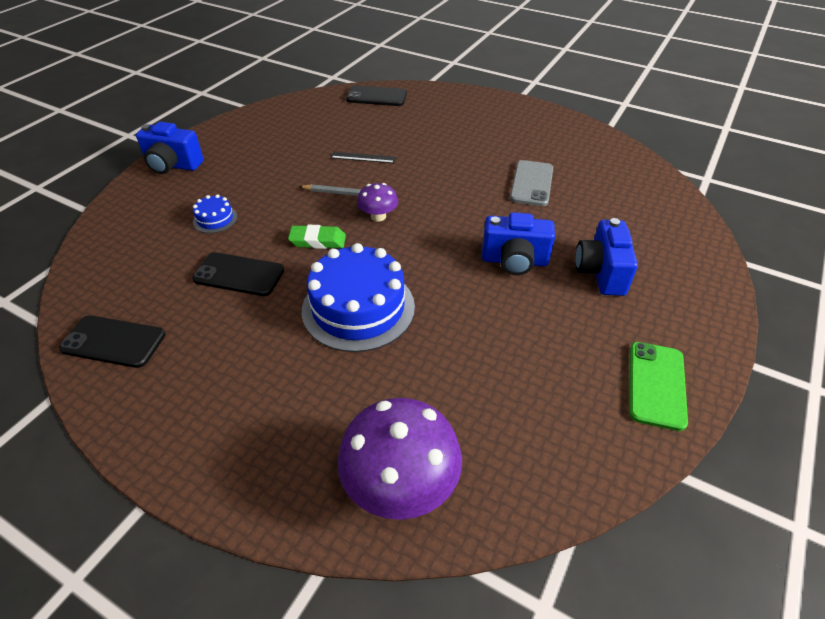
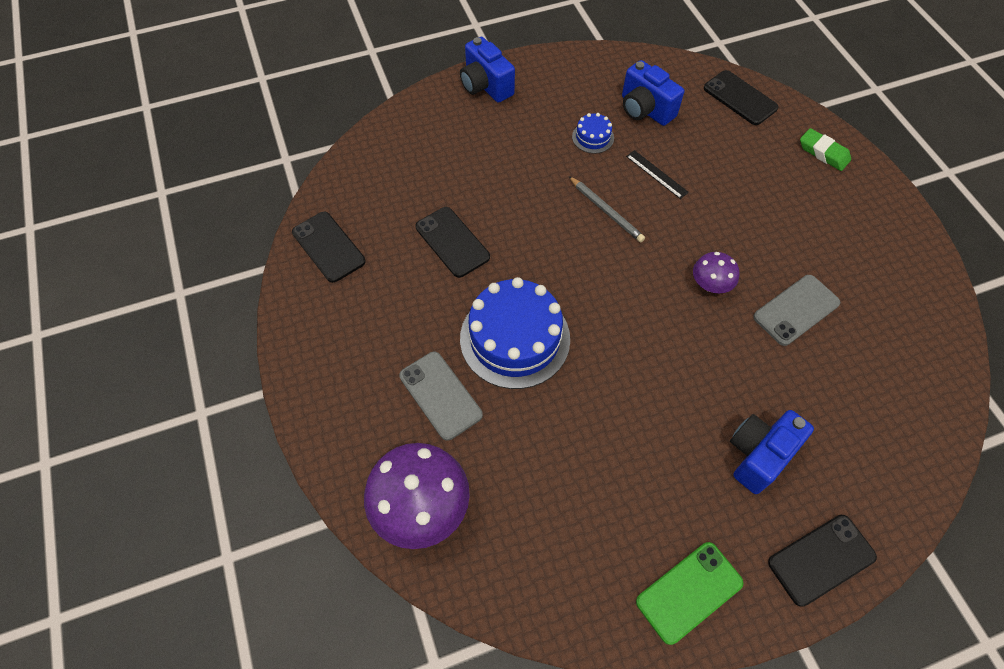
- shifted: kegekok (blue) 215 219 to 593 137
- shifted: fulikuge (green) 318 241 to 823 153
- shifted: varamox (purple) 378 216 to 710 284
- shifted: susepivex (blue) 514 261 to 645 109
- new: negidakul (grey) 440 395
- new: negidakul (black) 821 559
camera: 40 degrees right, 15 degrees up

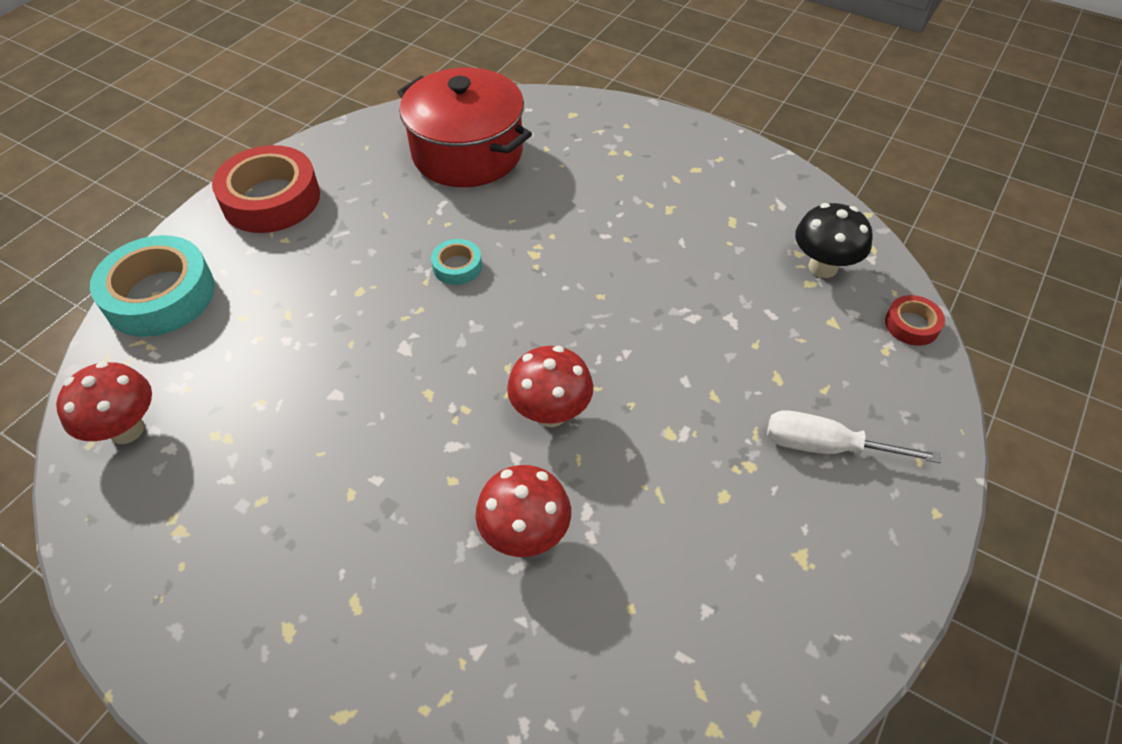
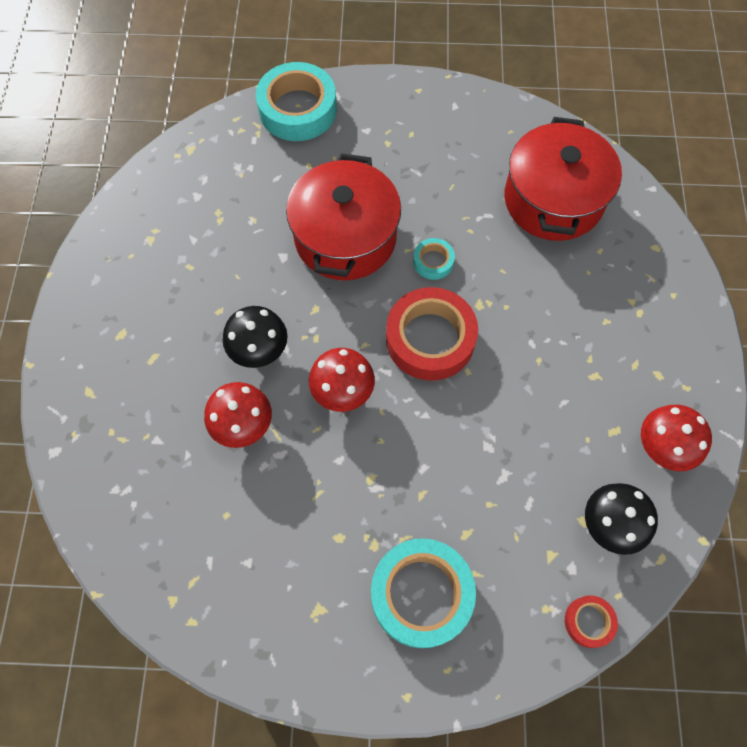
- shifted: varamox (red) 127 429 to 661 448
- shifted: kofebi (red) 271 199 to 430 339
- swapped: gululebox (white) 826 447 to kofebi (turquoise) 421 594
- new: varamox (black) 260 351
- new: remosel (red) 345 237
camera: 60 degrees right, 15 degrees up

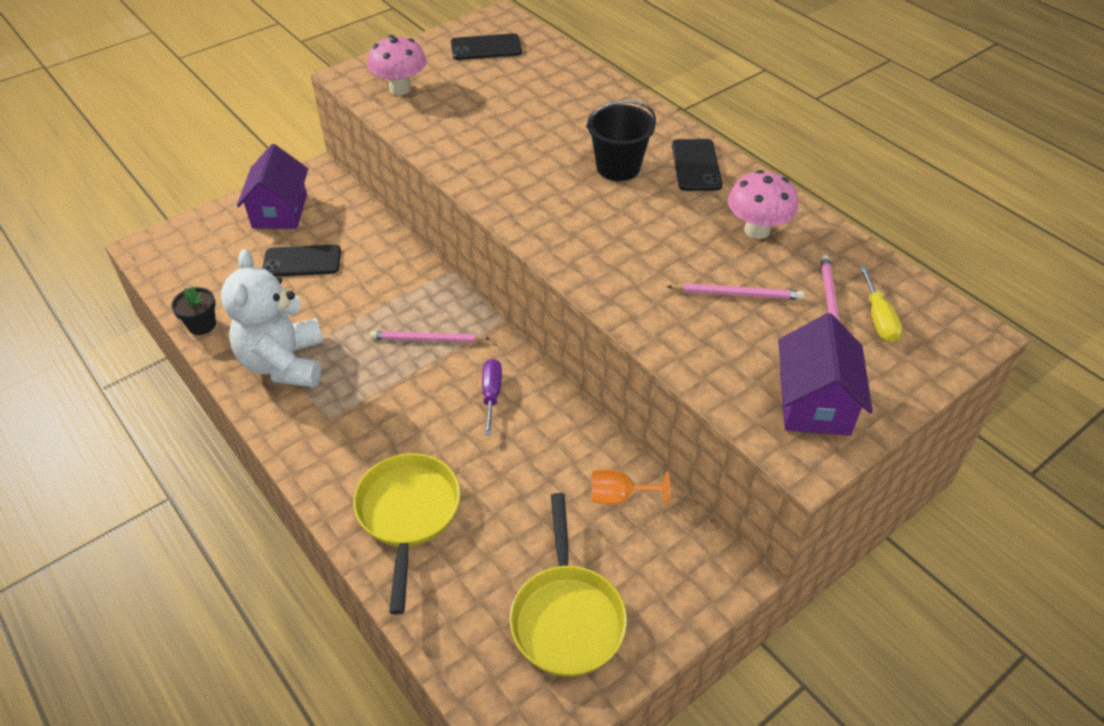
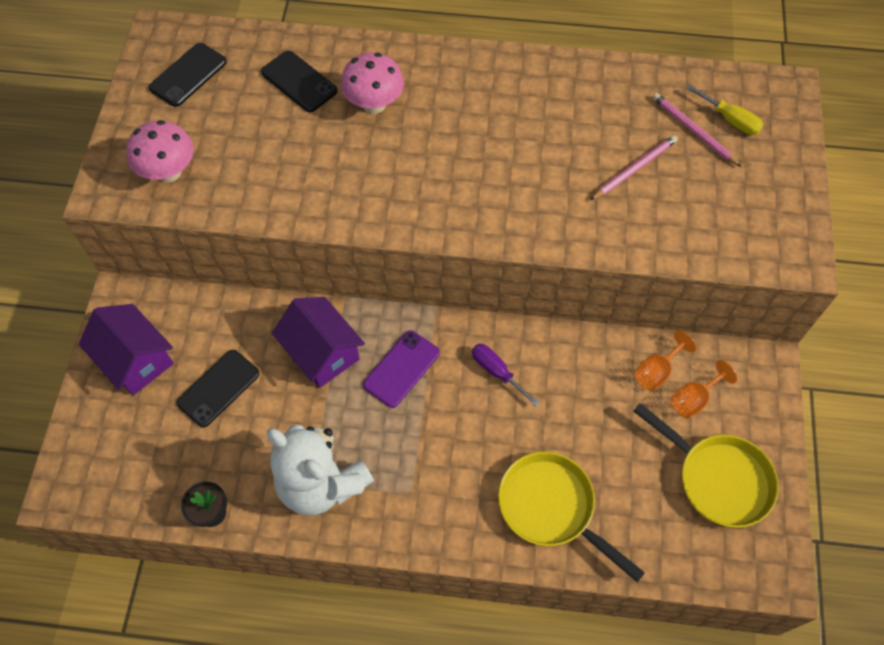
- swapped: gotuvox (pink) 428 339 to negidakul (purple) 401 369
- gone: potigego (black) 618 167
- shifted: negidakul (black) 696 165 to 299 82
- shifted: varamox (pink) 757 230 to 374 104
- shifted: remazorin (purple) 814 403 to 322 353
- new: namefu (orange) 694 399
camera: 45 degrees left, 15 degrees up

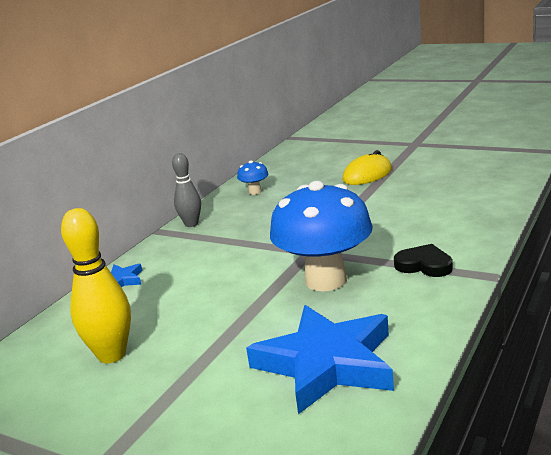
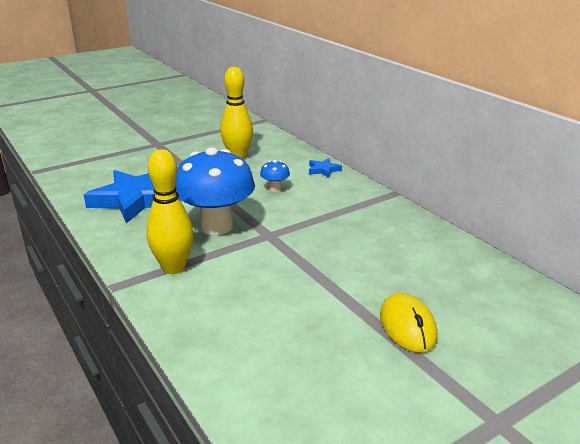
- gone: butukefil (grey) 191 224
- shifted: varamox (blue) 255 192 to 275 189
- swapped: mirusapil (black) 424 265 to butukefil (yellow) 174 268
camera: 115 degrees right, 5 degrees up

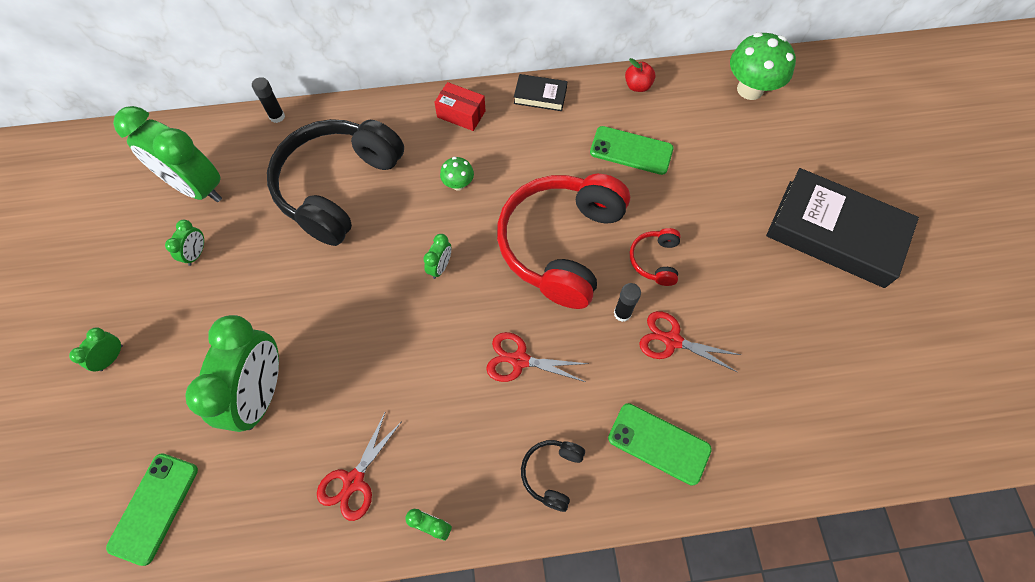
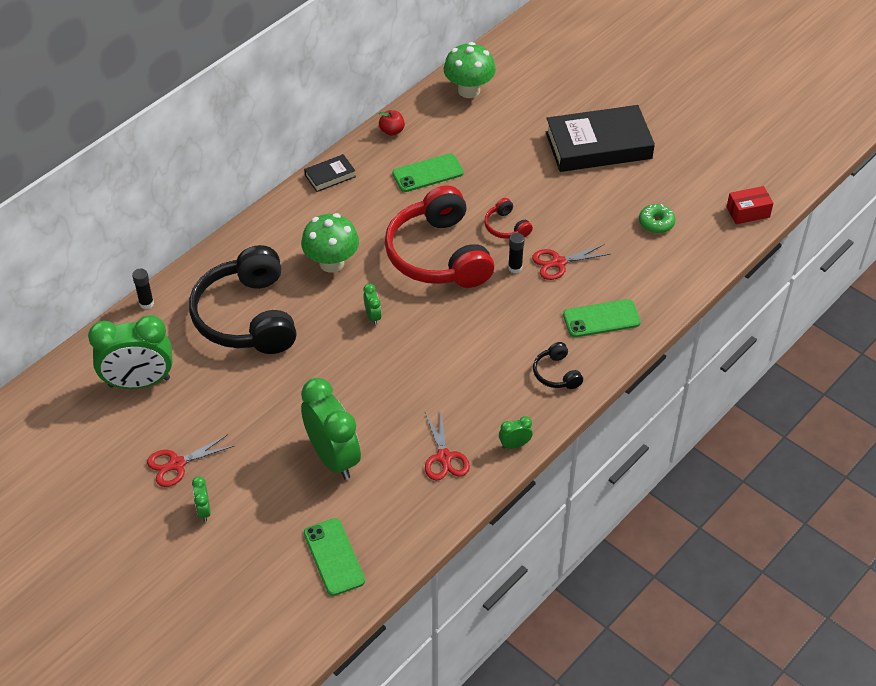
- gone: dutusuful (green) 196 253
- shifted: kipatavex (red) 461 114 to 748 212
- scaled: varamox (green) 458 184 = 331 263 x1.96
- shifted: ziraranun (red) 519 360 to 177 464
- new: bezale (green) 656 223
camera: 40 degrees left, 15 degrees down

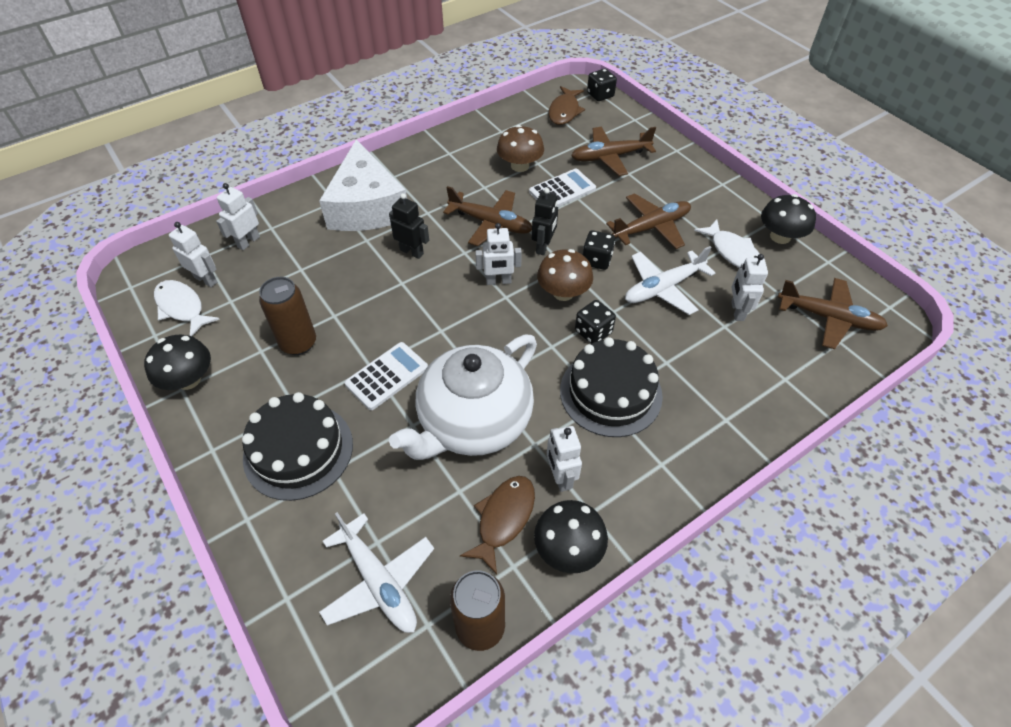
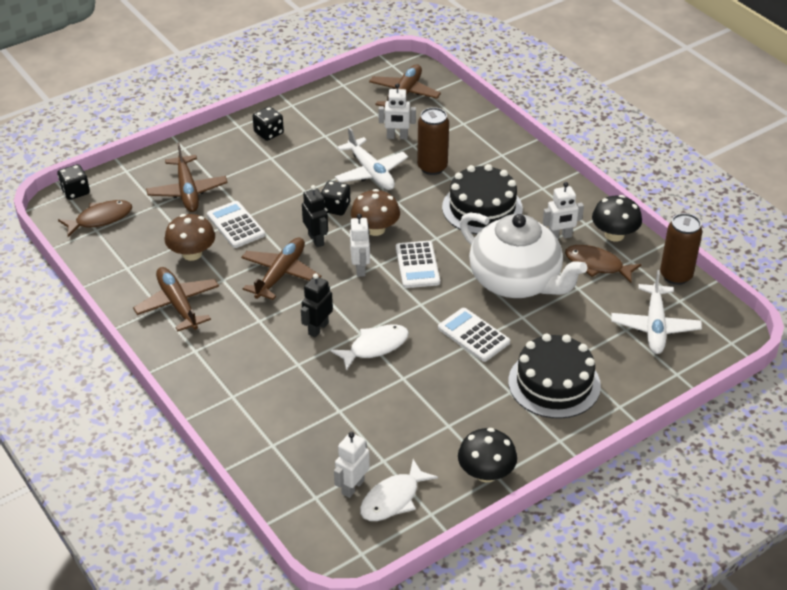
- gone: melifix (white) 248 242
- shifted: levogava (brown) 298 343 to 432 167
- gone: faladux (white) 366 206
- rotated: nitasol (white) 379 581 = 655 326 135 degrees clockwise
- rotated: melifix (black) 543 246 = 316 239 45 degrees clockwise
- rotated: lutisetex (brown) 564 111 = 100 219 45 degrees counterclockwise
- shifted: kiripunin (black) 593 332 to 268 133
- shifted: nitasol (brown) 651 227 to 178 304
- shifted: lutisetex (white) 732 252 to 375 347
- gone: varamox (black) 780 236
- new: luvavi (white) 417 265
camera: 90 degrees left, 10 degrees down

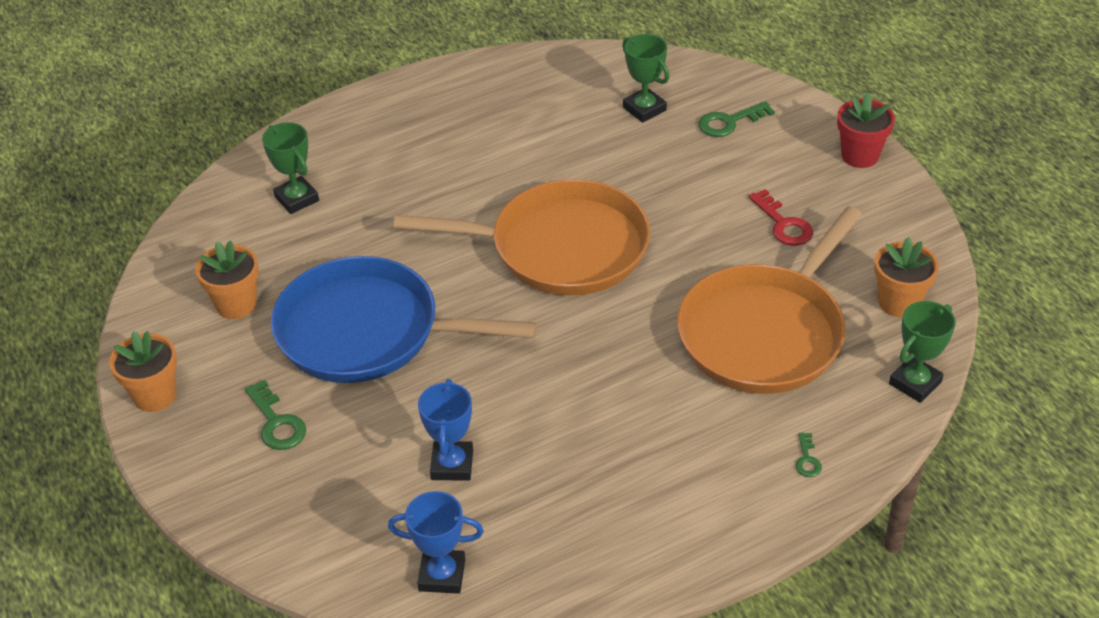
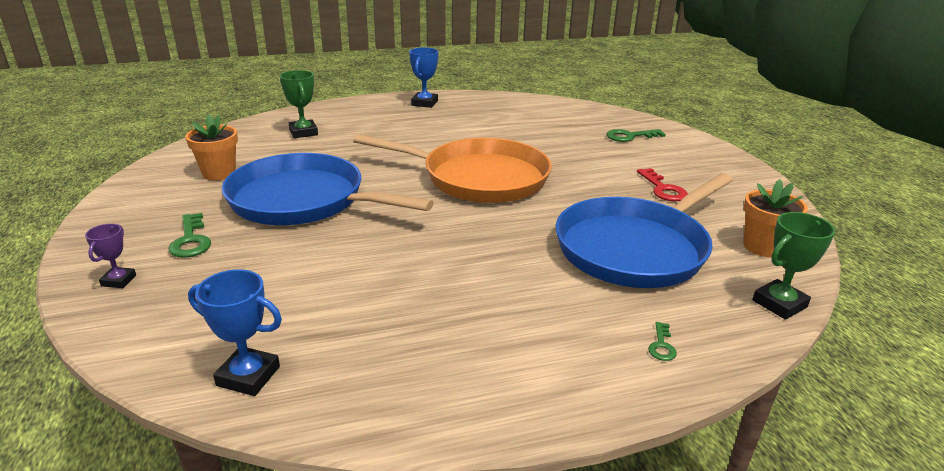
- gone: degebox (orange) 155 395
- shifted: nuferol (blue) 452 465 to 424 103
- gone: nuferol (green) 644 109
- repainted: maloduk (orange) 765 333 to maloduk (blue) 635 248
- gone: degebox (red) 860 155
- new: nuferol (purple) 119 280
camera: 10 degrees right, 15 degrees down

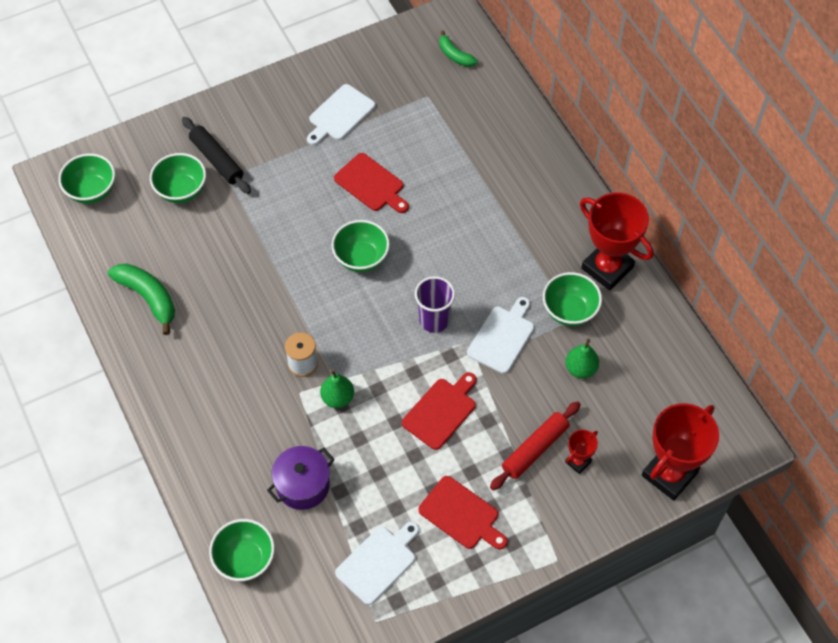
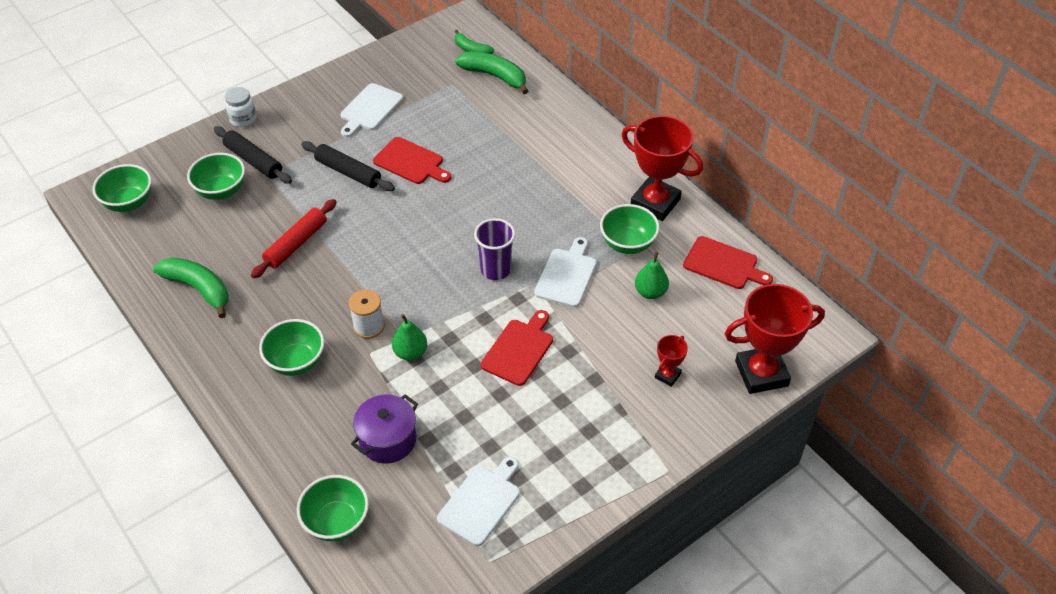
- shifted: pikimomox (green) 361 258 to 296 362
- shifted: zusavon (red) 461 514 to 723 264
- shifted: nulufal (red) 535 449 to 296 244
- rotated: nuferol (red) 669 474 = 761 373 45 degrees clockwise
- new: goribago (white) 243 119
- new: nulufal (black) 348 172
- new: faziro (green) 495 76
camera: 10 degrees left, 10 degrees down

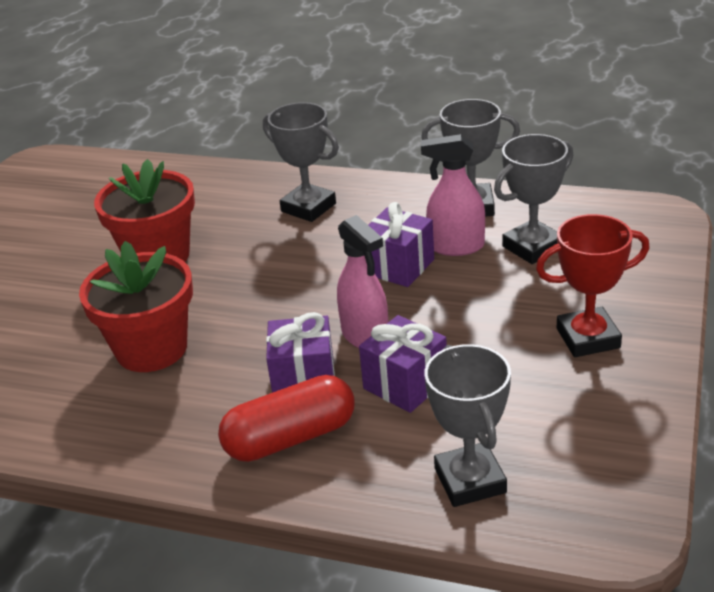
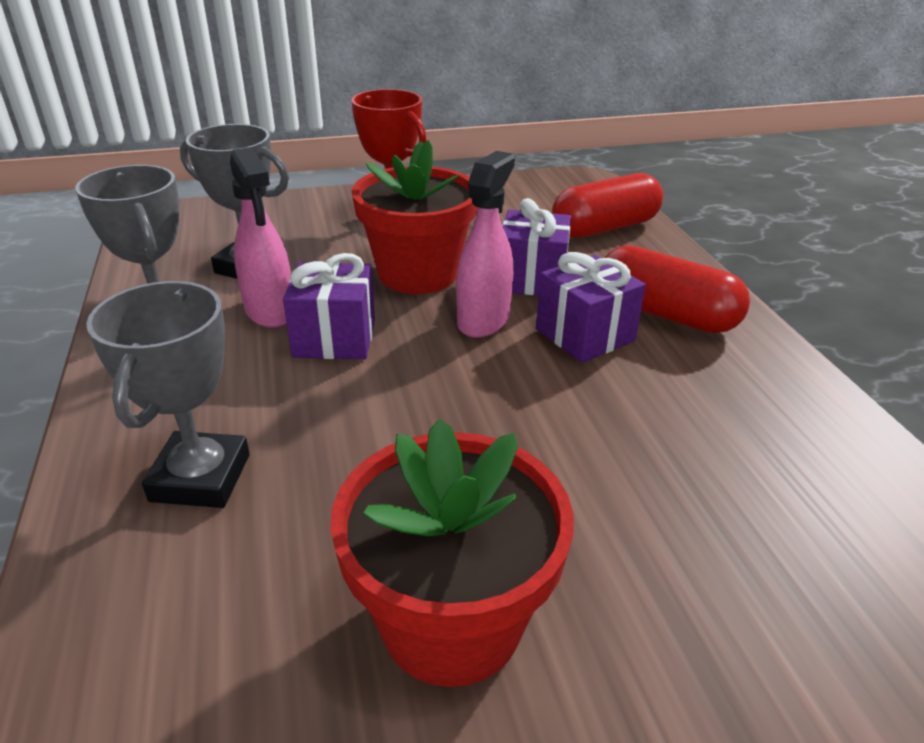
- shifted: degebox (red) 151 349 to 418 274
- swapped: nuferol (grey) 470 480 to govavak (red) 605 228
camera: 125 degrees left, 0 degrees up

